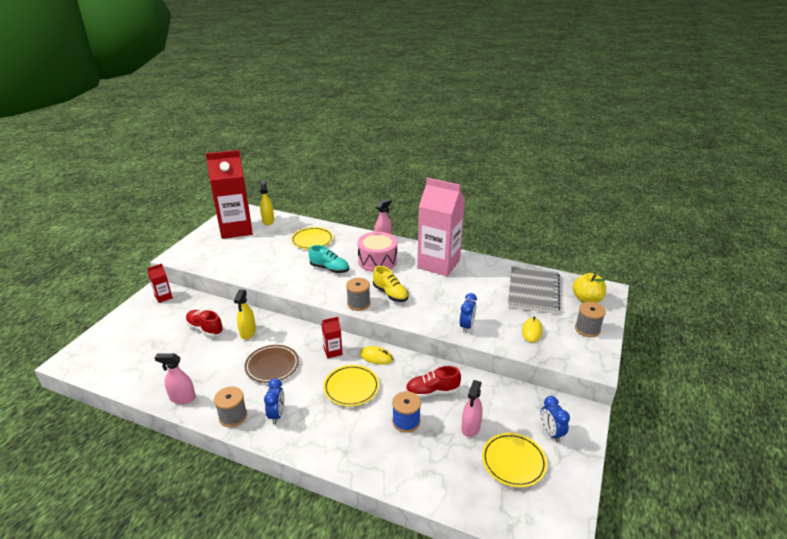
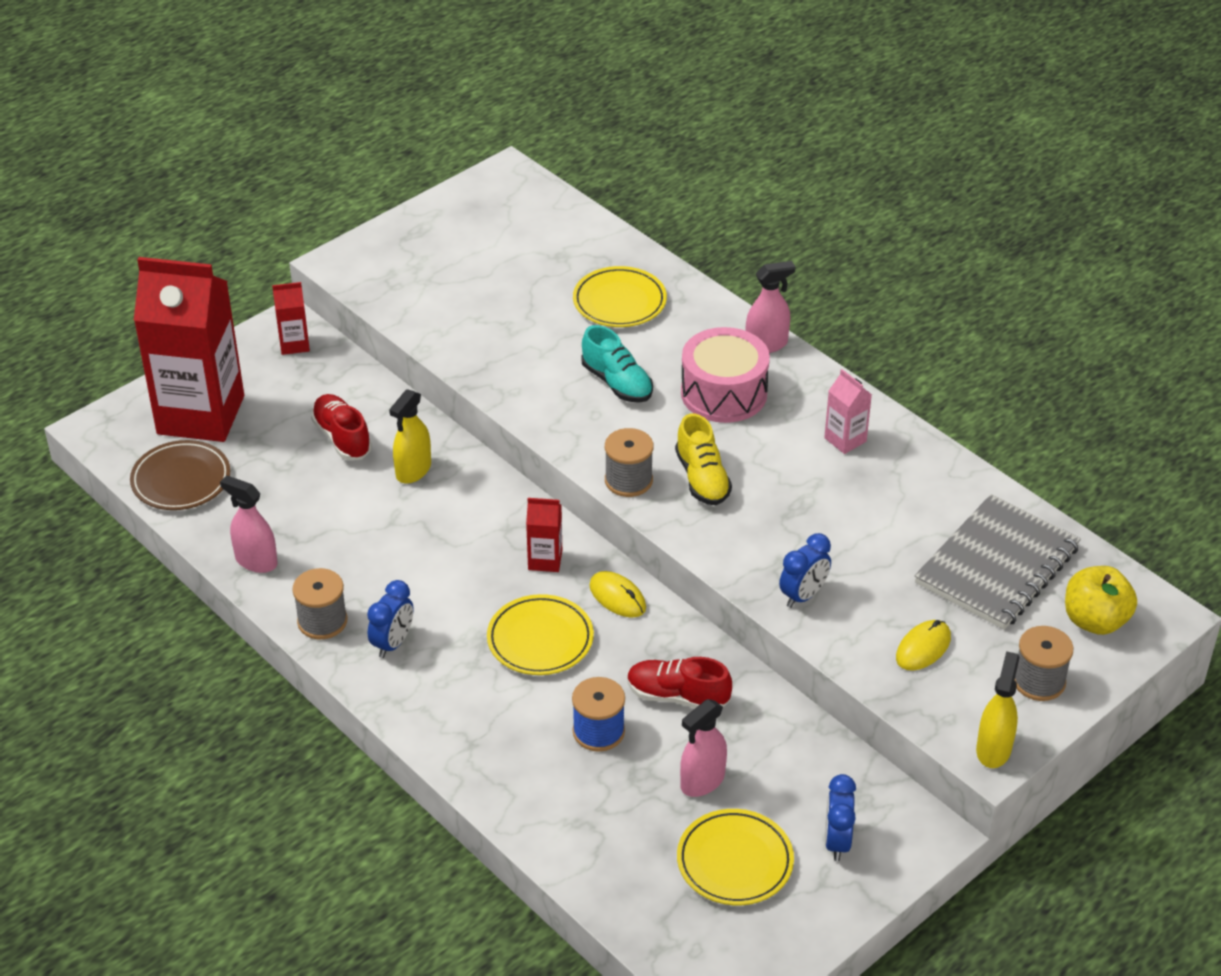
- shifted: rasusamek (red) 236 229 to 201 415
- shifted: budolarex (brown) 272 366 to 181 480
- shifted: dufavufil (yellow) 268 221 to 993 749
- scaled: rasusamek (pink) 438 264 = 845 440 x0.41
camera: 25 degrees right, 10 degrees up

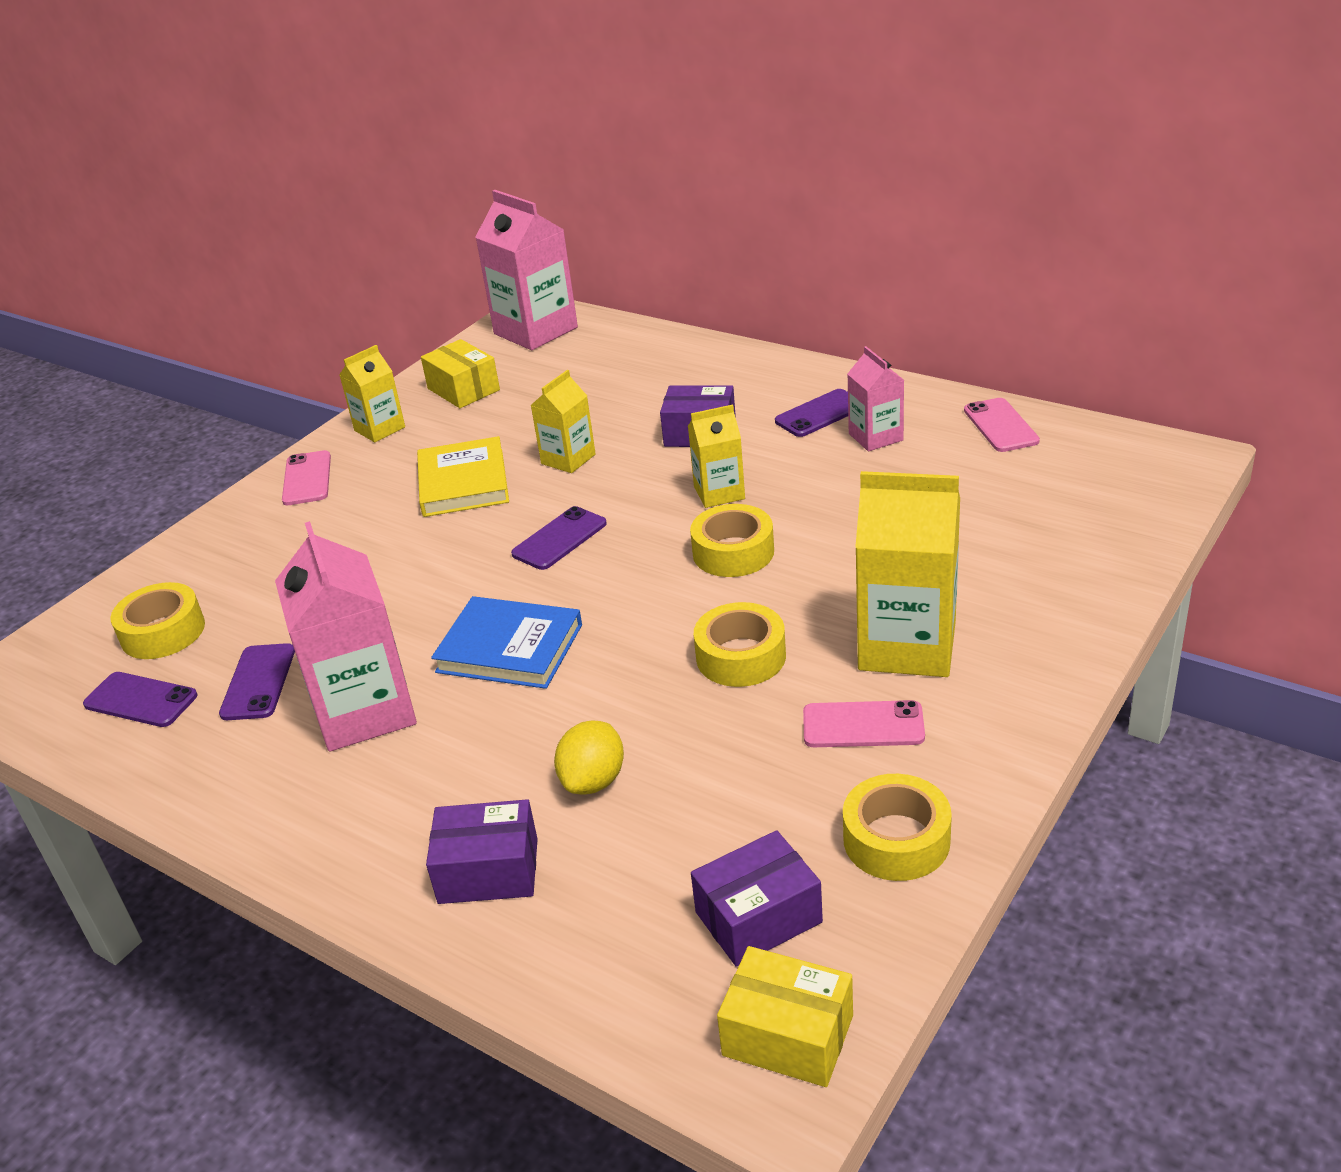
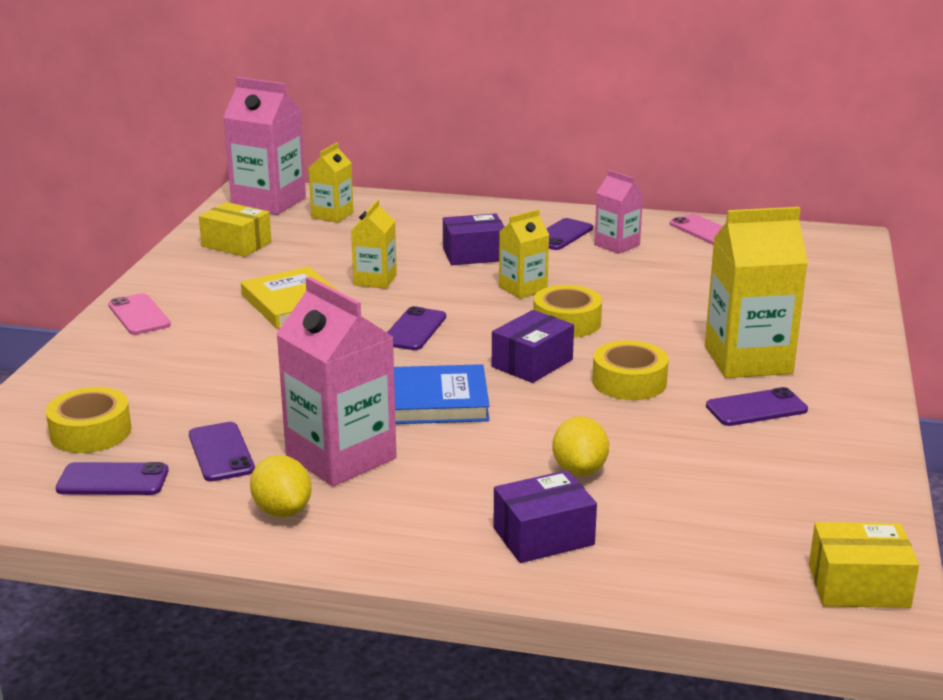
- shifted: rasusamek (yellow) 379 429 to 332 215
- shifted: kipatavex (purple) 758 917 to 532 363
- repainted: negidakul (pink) 863 725 to negidakul (purple) 756 408
- gone: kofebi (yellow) 896 840
- new: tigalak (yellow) 282 510
camera: 25 degrees left, 10 degrees down

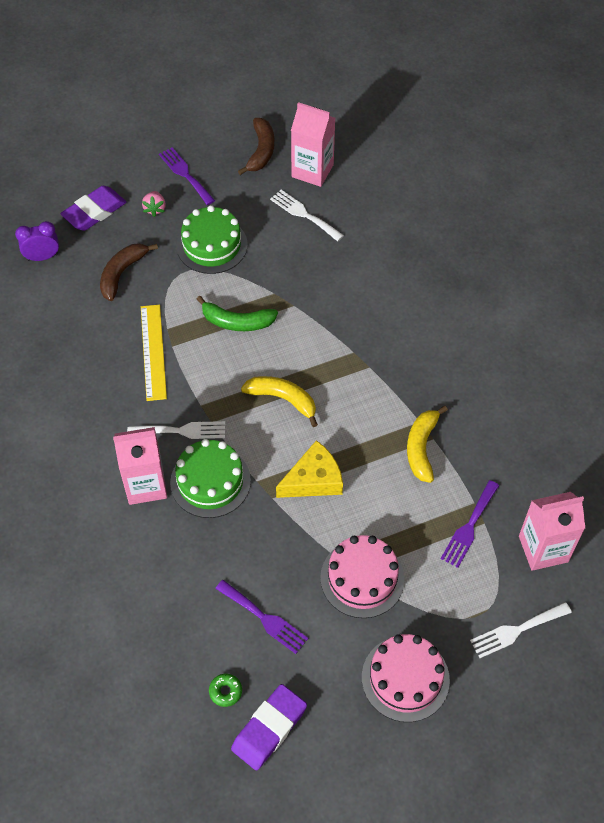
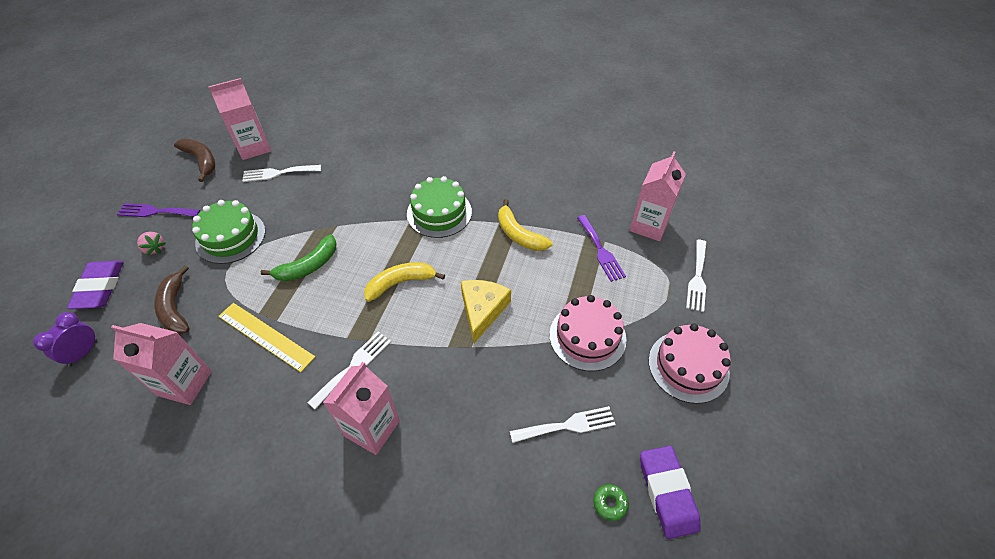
- shifted: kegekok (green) 210 481 to 439 213
- repainted: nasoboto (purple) 264 618 to nasoboto (white) 567 425
- new: rasusamek (pink) 184 383
camera: 50 degrees left, 5 degrees down

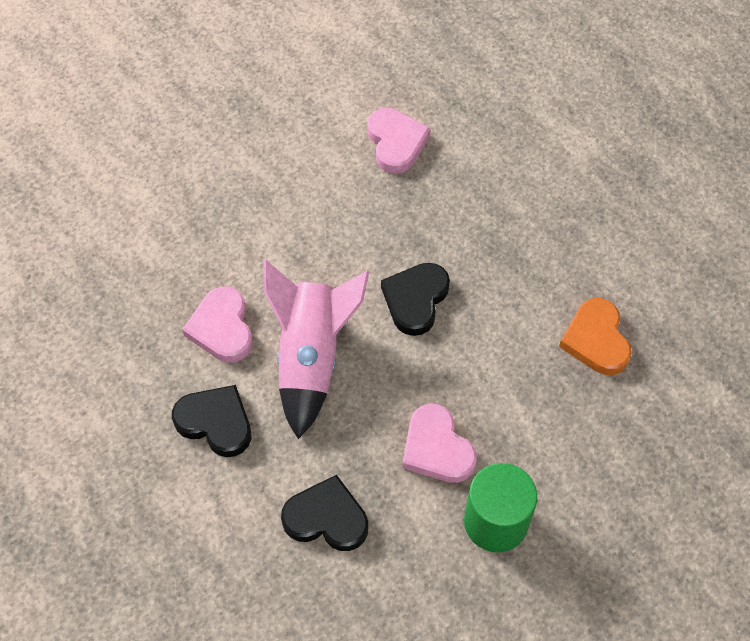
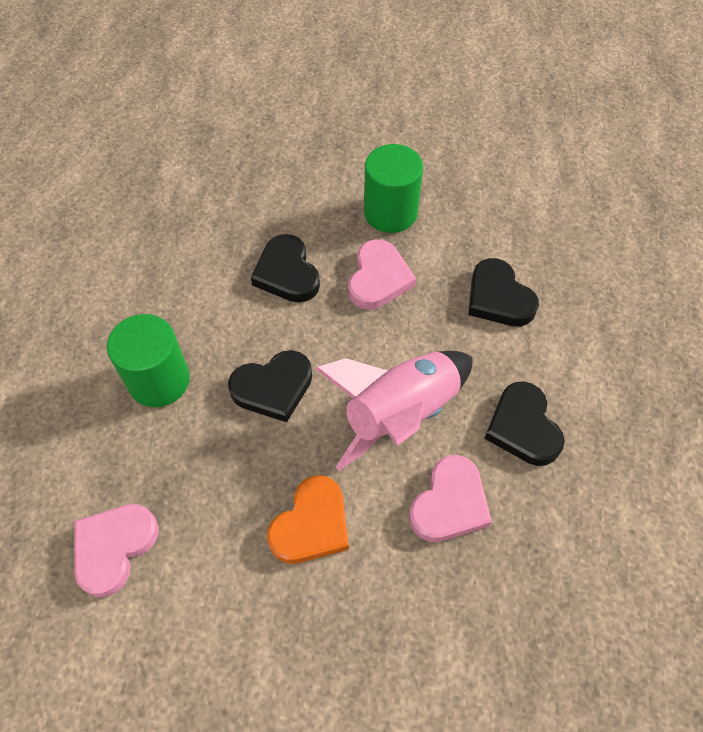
- shifted: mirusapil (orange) 596 340 to 311 525
- new: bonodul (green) 159 380
- new: mirusapil (black) 287 273
camera: 135 degrees left, 0 degrees up

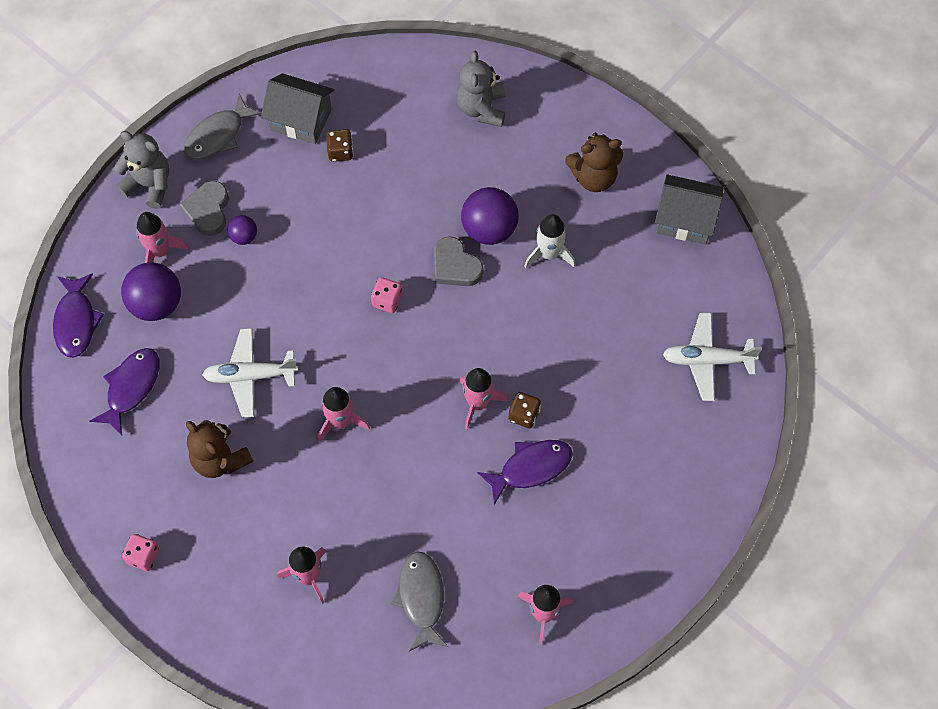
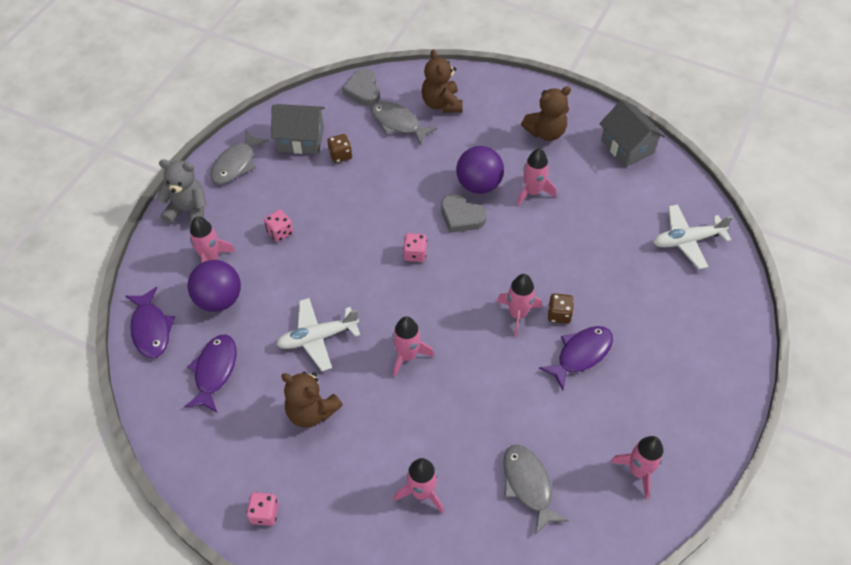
- shifted: mirusapil (grey) 208 210 to 363 90
- swapped: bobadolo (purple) 244 236 to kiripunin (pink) 280 232
- repainted: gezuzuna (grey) 481 108 to gezuzuna (brown) 441 104
- repainted: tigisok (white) 549 254 to tigisok (pink) 532 192
- rotated: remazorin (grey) 685 220 = 627 147 60 degrees clockwise
- new: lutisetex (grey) 398 123
camera: 15 degrees left, 10 degrees down

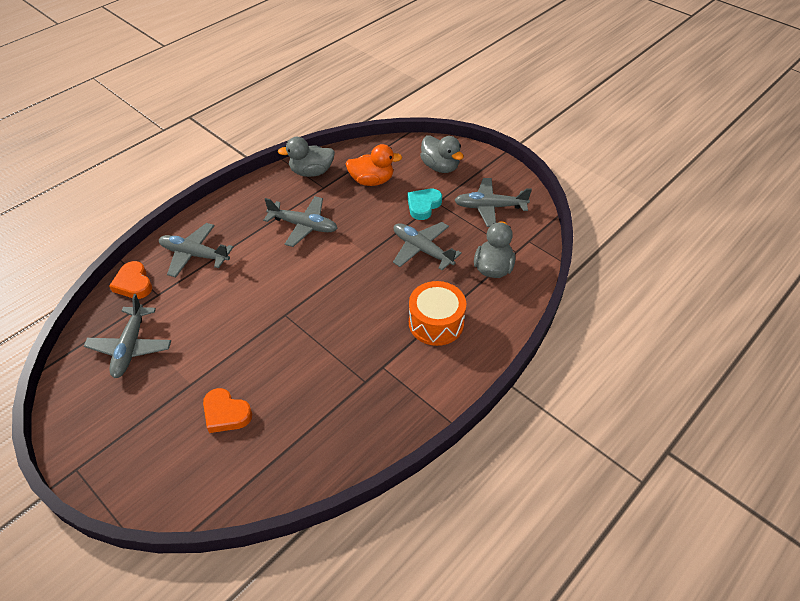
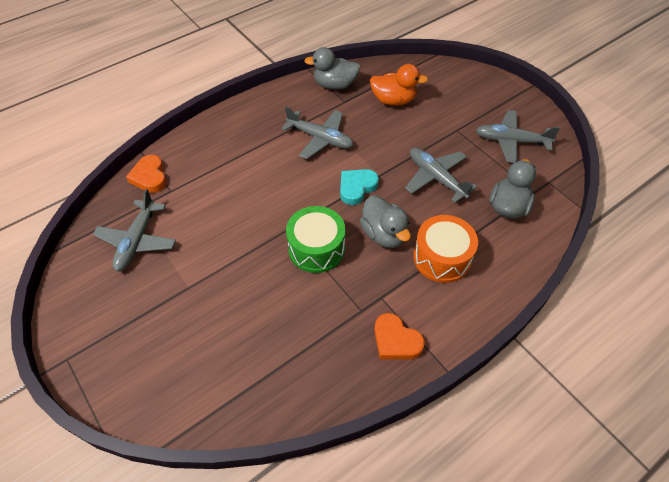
- gone: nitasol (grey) 194 255
- shifted: mirusapil (orange) 226 413 to 396 340
- shifted: mirusapil (turquoise) 423 206 to 357 188
- shifted: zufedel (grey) 440 167 to 384 234
- new: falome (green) 316 248
camera: 10 degrees right, 5 degrees up

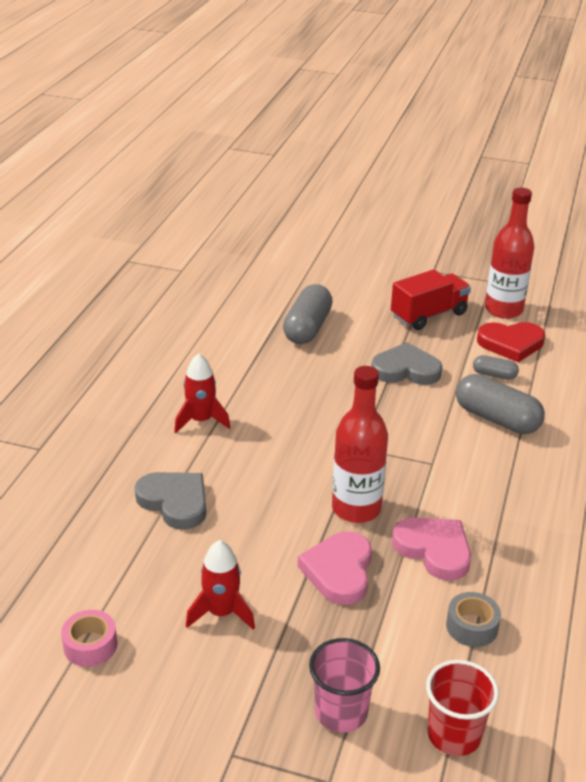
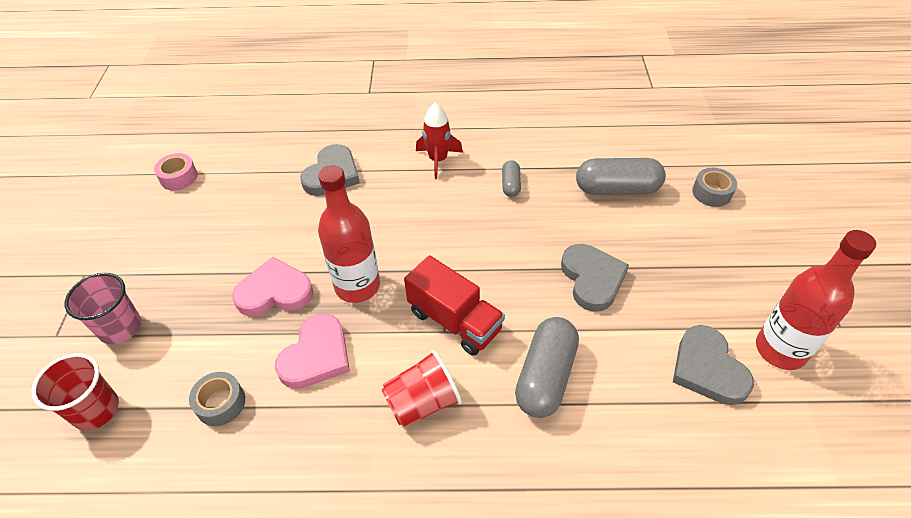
- gone: tigisok (red) 221 613
- shifted: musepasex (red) 428 315 to 455 321
- shifted: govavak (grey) 494 375 to 511 185
- repainted: mirusapil (red) 511 344 to mirusapil (grey) 707 369
- new: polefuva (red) 422 402
- new: kofebi (grey) 712 193
camera: 75 degrees right, 15 degrees up

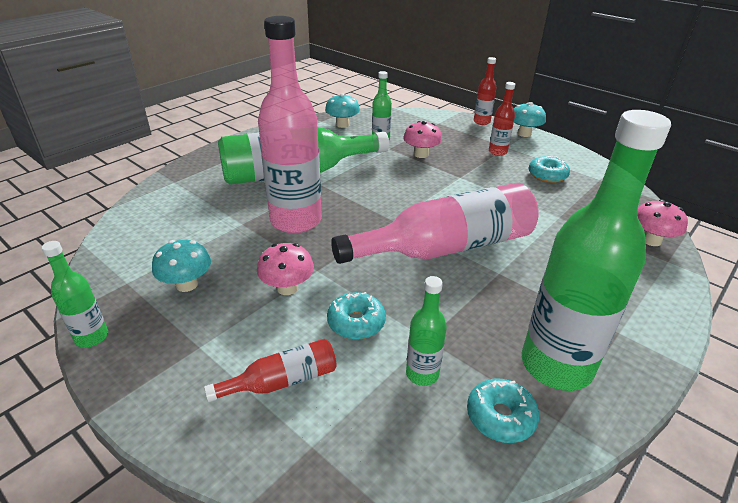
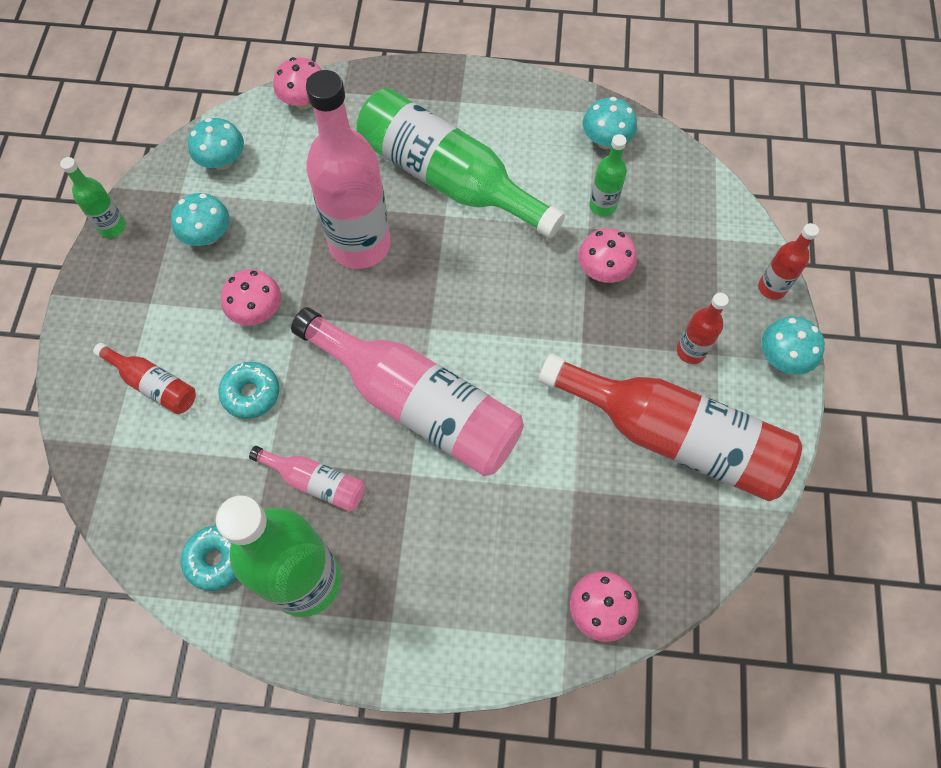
- gone: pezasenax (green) 422 374
- swapped: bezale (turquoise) 547 175 to pezasenax (red) 674 437
- new: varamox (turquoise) 223 161
- new: pezasenax (pink) 315 482
- new: varamox (pink) 304 101
camera: 55 degrees right, 30 degrees up

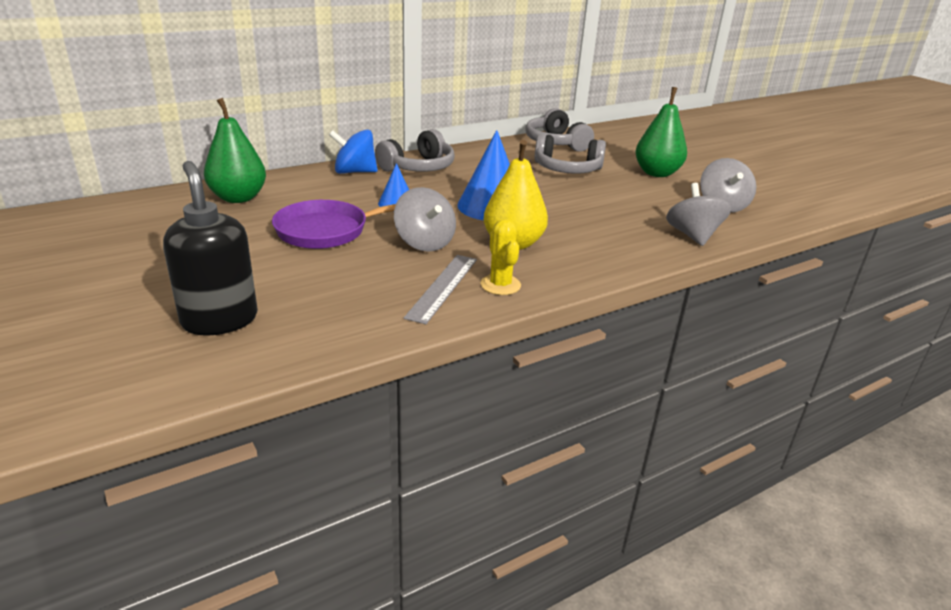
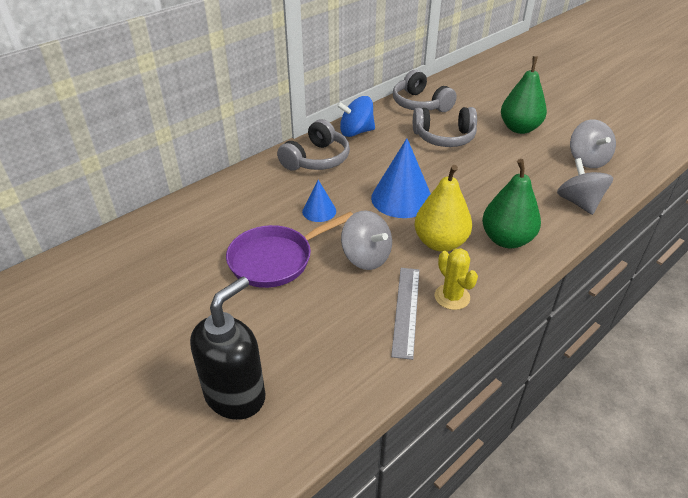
- rotated: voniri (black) 220 320 = 235 395 75 degrees clockwise
- shifted: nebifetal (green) 238 198 to 506 239
- shifted: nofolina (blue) 354 172 to 356 132
camera: 10 degrees left, 10 degrees up

